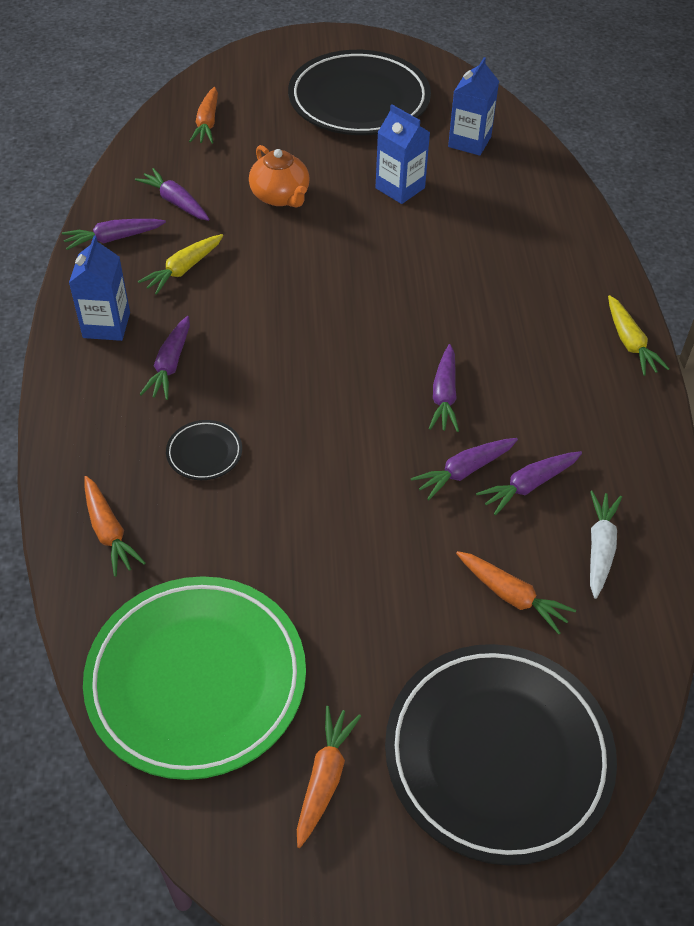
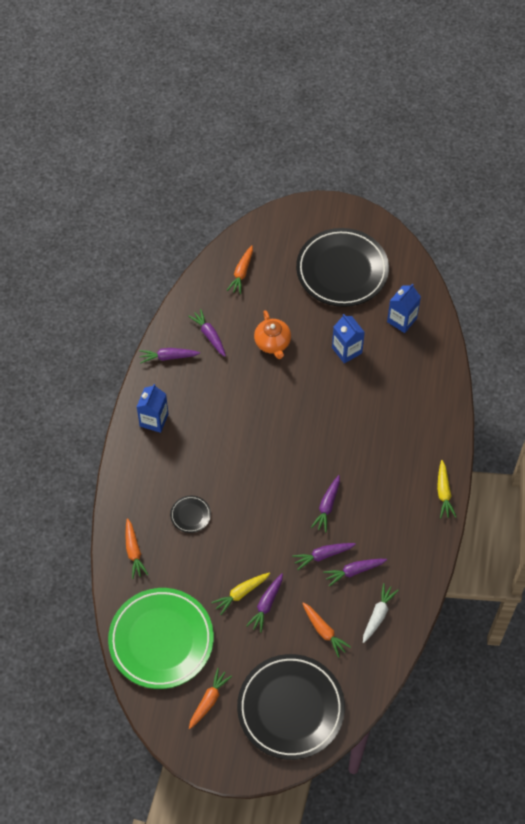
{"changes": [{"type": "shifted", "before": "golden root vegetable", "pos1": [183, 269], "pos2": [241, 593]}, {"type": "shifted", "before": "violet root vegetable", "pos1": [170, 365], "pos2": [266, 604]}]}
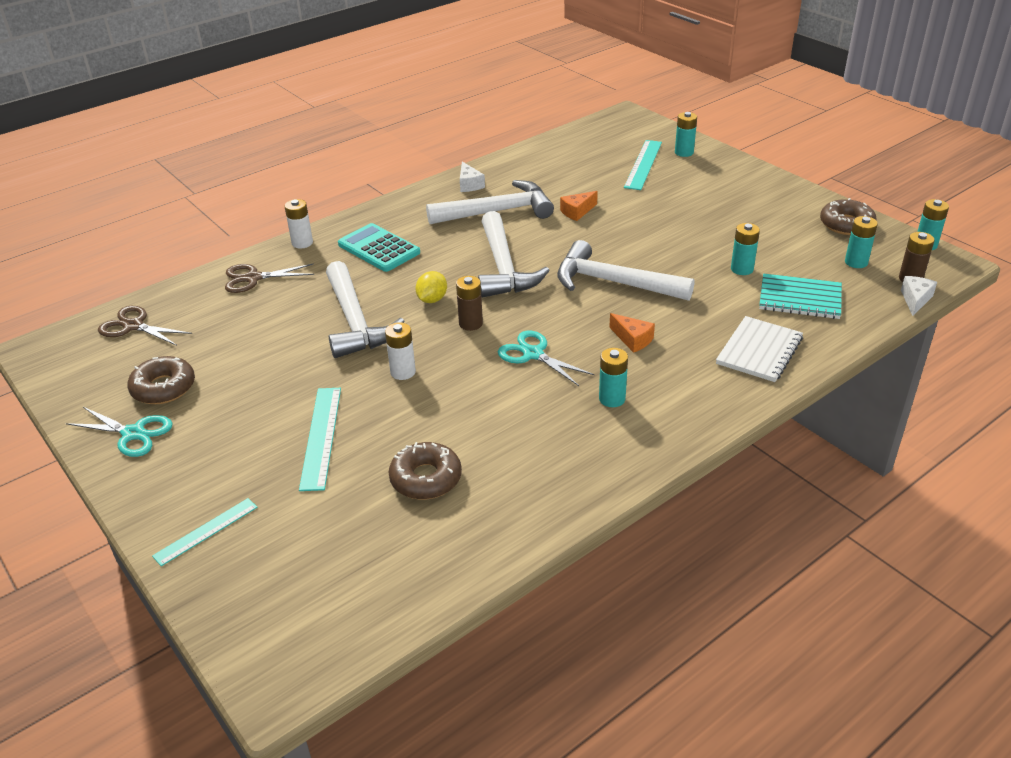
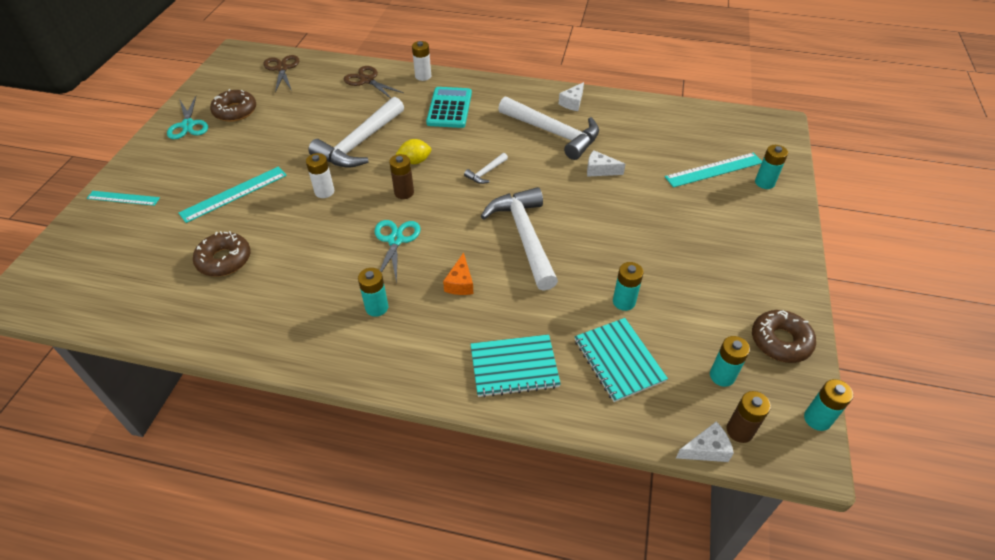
{"changes": [{"type": "repainted", "before": "orange cheese wedge", "after": "pure white cheese wedge", "pos1": [577, 212], "pos2": [600, 170]}, {"type": "repainted", "before": "pure white notepad", "after": "aqua notepad", "pos1": [759, 351], "pos2": [514, 367]}, {"type": "scaled", "before": "pure white claw hammer", "pos1": [503, 267], "pos2": [486, 172], "scale": 0.43}]}
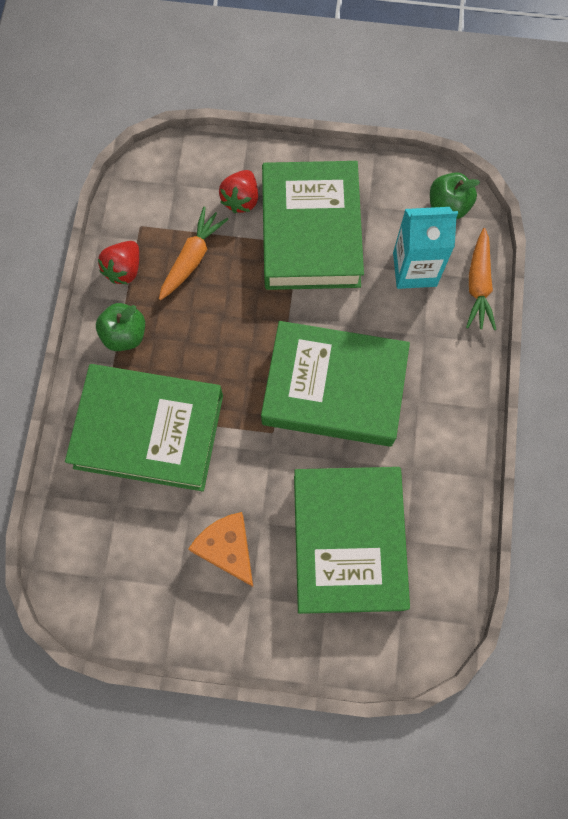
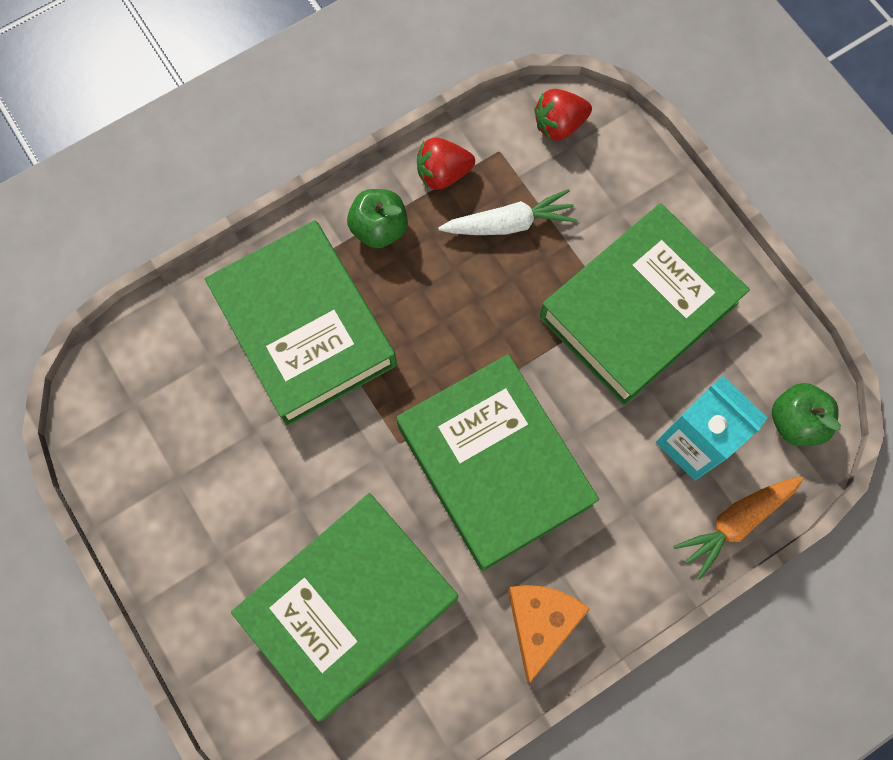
{"changes": [{"type": "shifted", "before": "orange cheese wedge", "pos1": [227, 549], "pos2": [540, 622]}, {"type": "shifted", "before": "scarlet toy strawberry", "pos1": [241, 200], "pos2": [559, 125]}, {"type": "repainted", "before": "orange root vegetable", "after": "pure white root vegetable", "pos1": [192, 258], "pos2": [509, 224]}]}
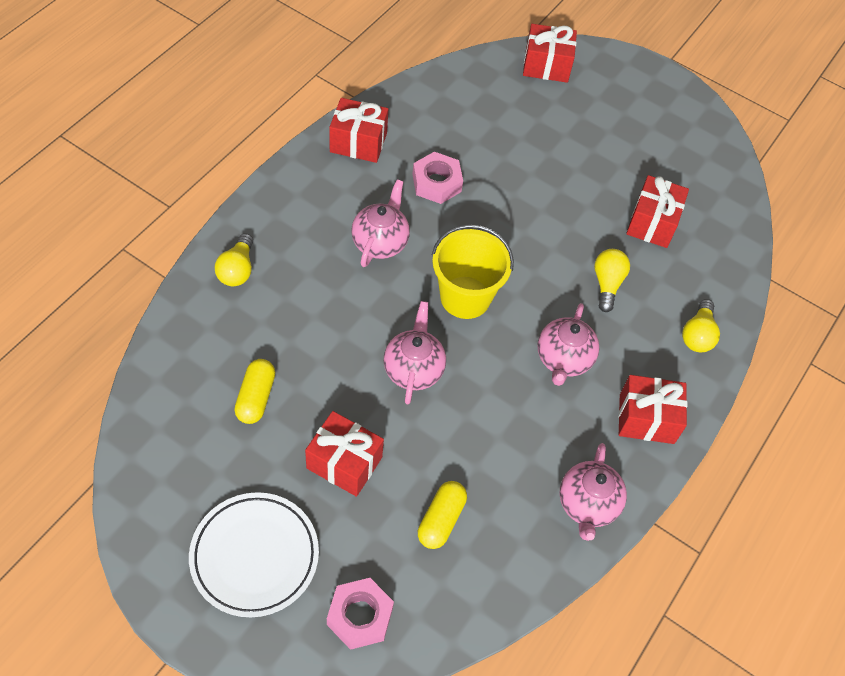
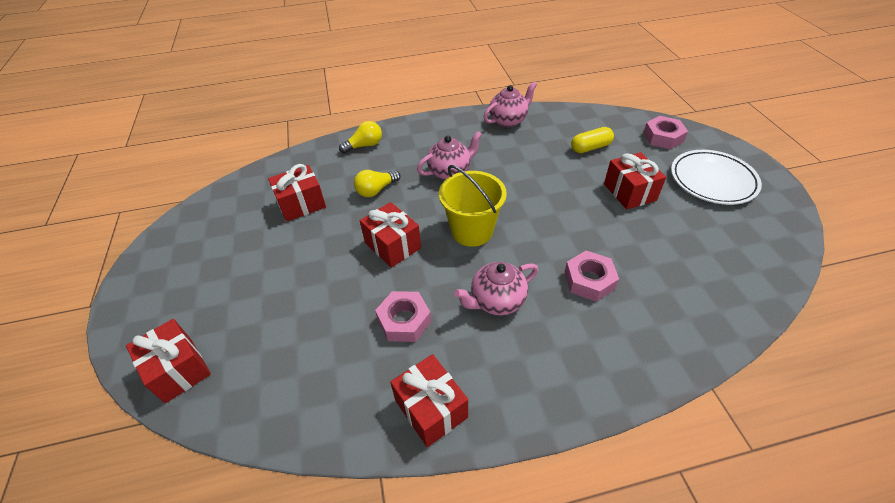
{"changes": [{"type": "gone", "before": "golden light bulb", "pos1": [237, 270]}, {"type": "gone", "before": "golden capsule", "pos1": [256, 397]}, {"type": "gone", "before": "rosy china teapot", "pos1": [413, 369]}, {"type": "new", "after": "rosy hexagon nut", "pos2": [589, 280]}, {"type": "shifted", "before": "scarlet wrapped gift", "pos1": [646, 419], "pos2": [393, 245]}]}
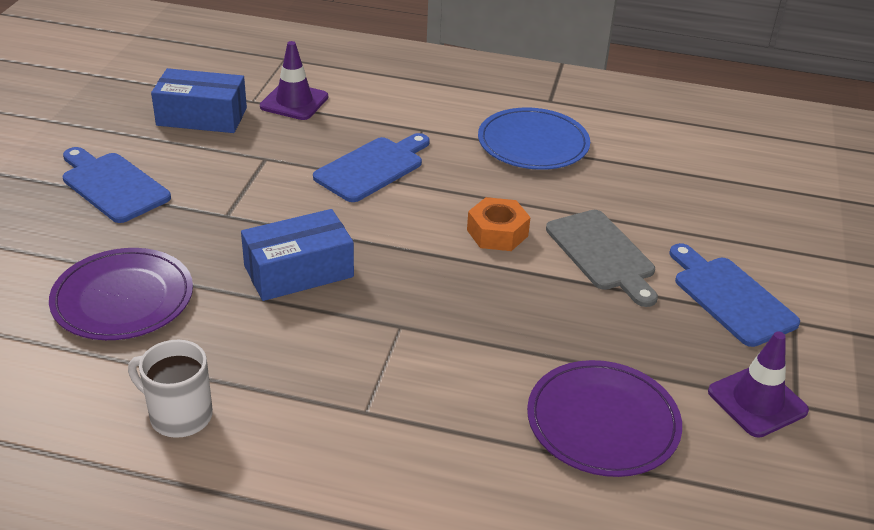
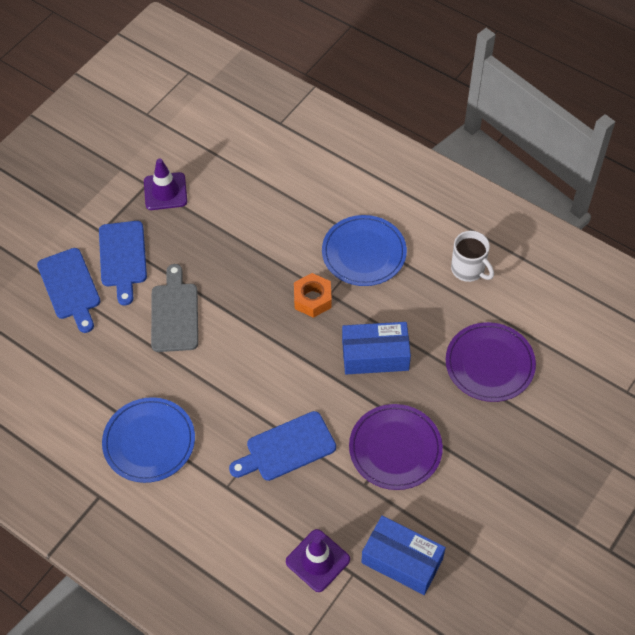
{"changes": [{"type": "new", "after": "cobalt dinner plate", "pos2": [364, 253]}, {"type": "shifted", "before": "cobalt bread board", "pos1": [113, 185], "pos2": [70, 287]}, {"type": "shifted", "before": "orange hexagon nut", "pos1": [497, 233], "pos2": [312, 299]}, {"type": "shifted", "before": "violet dinner plate", "pos1": [603, 422], "pos2": [395, 448]}]}
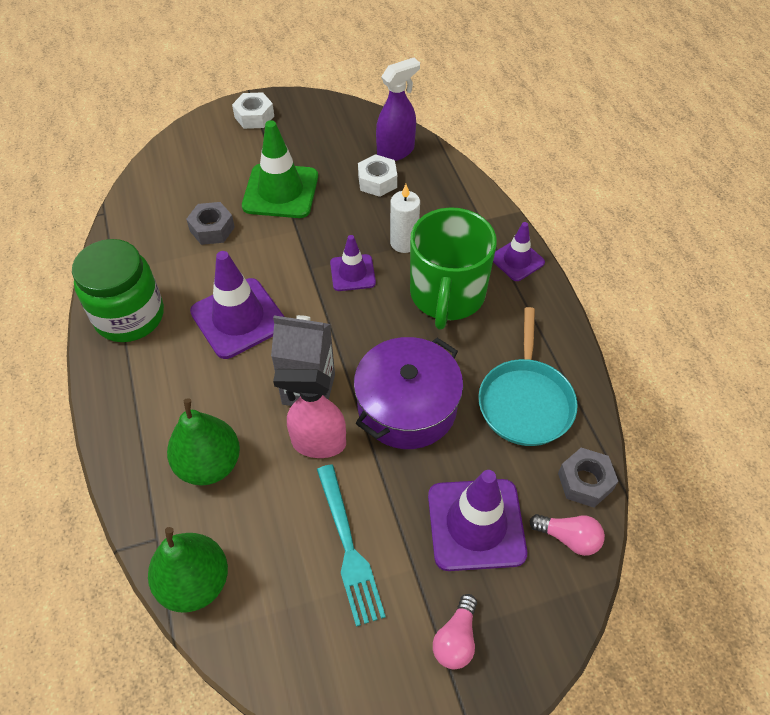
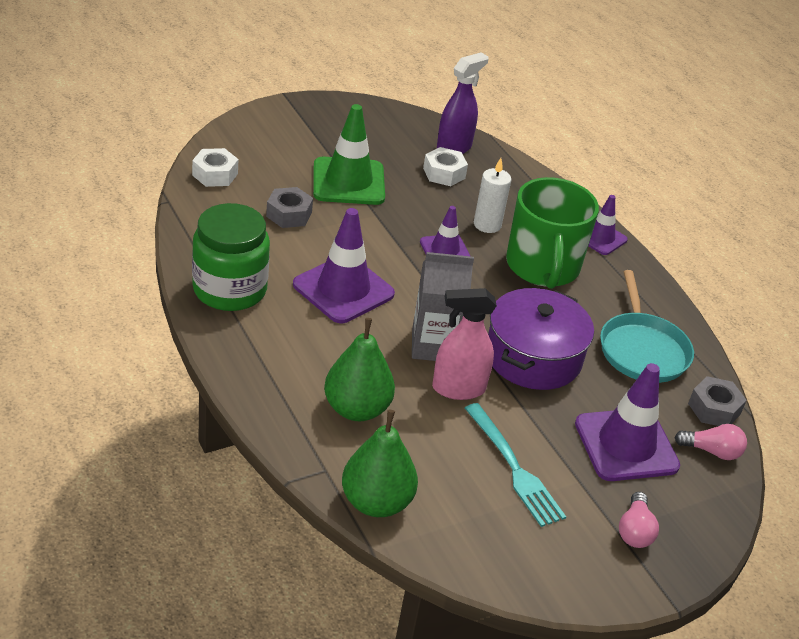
{"changes": [{"type": "shifted", "before": "pure white hexagon nut", "pos1": [254, 116], "pos2": [215, 174]}]}
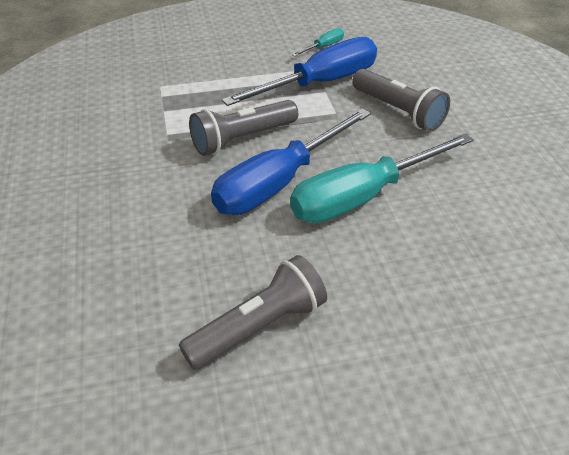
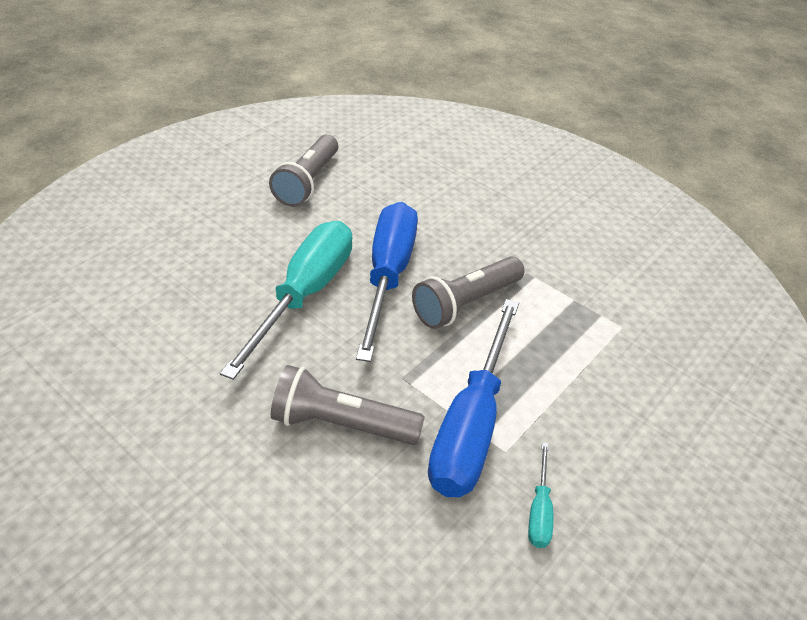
{"changes": [{"type": "rotated", "before": "grey flashlight", "pos1": [242, 139], "pos2": [466, 303], "turn": -150}]}
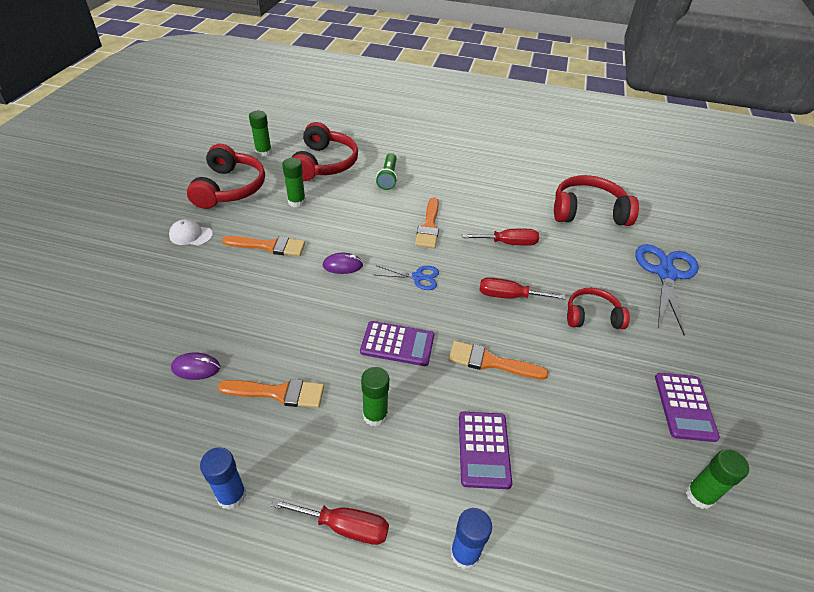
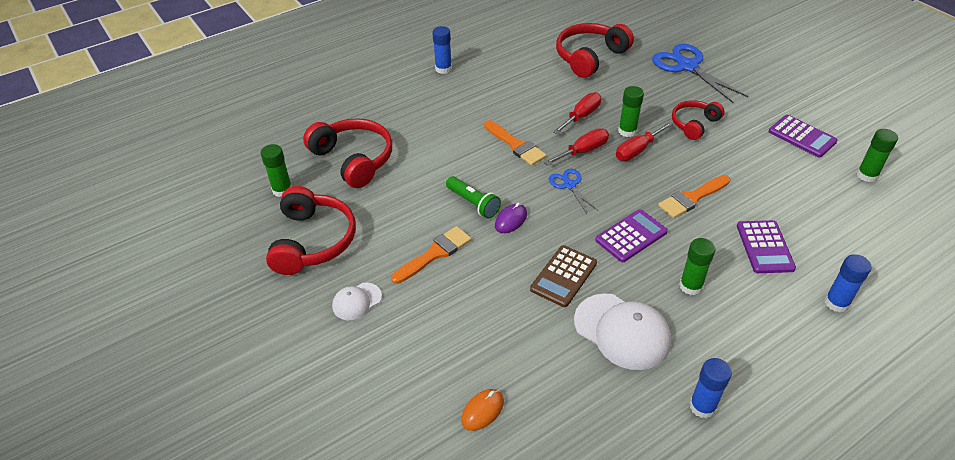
{"changes": [{"type": "gone", "before": "violet mouse", "pos1": [196, 368]}, {"type": "new", "after": "cobalt glue stick", "pos2": [443, 69]}, {"type": "new", "after": "orange mouse", "pos2": [482, 411]}, {"type": "new", "after": "russet adding machine", "pos2": [563, 276]}, {"type": "shifted", "before": "scarlet hand screwdriver", "pos1": [344, 526], "pos2": [583, 151]}, {"type": "shifted", "before": "emerald glue stick", "pos1": [296, 202], "pos2": [627, 131]}, {"type": "shifted", "before": "emerald flashlight", "pos1": [388, 177], "pos2": [473, 203]}, {"type": "swapped", "before": "orange paint brush", "after": "pure white cap", "pos1": [278, 393], "pos2": [622, 331]}, {"type": "rotated", "before": "scarlet headset", "pos1": [229, 188], "pos2": [313, 241], "turn": 45}, {"type": "rotated", "before": "cobalt shears", "pos1": [417, 277], "pos2": [569, 185], "turn": -75}, {"type": "rotated", "before": "violet adding machine", "pos1": [483, 449], "pos2": [764, 247], "turn": 45}]}
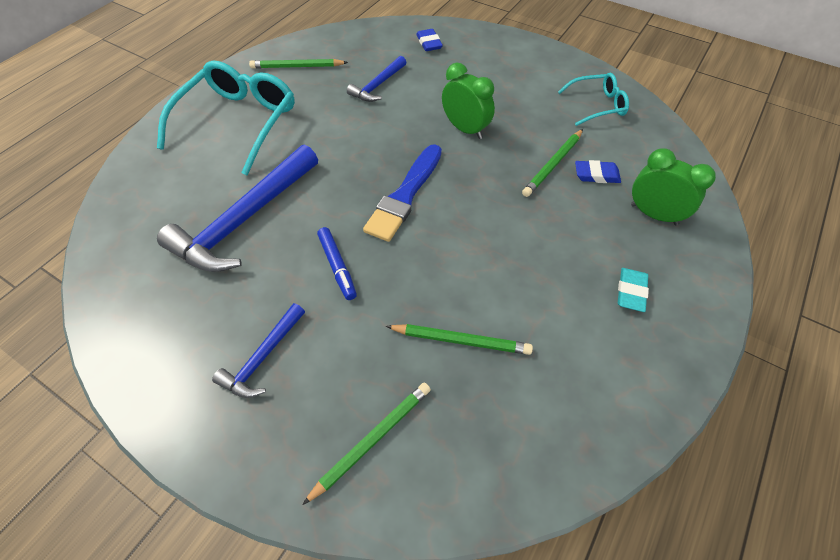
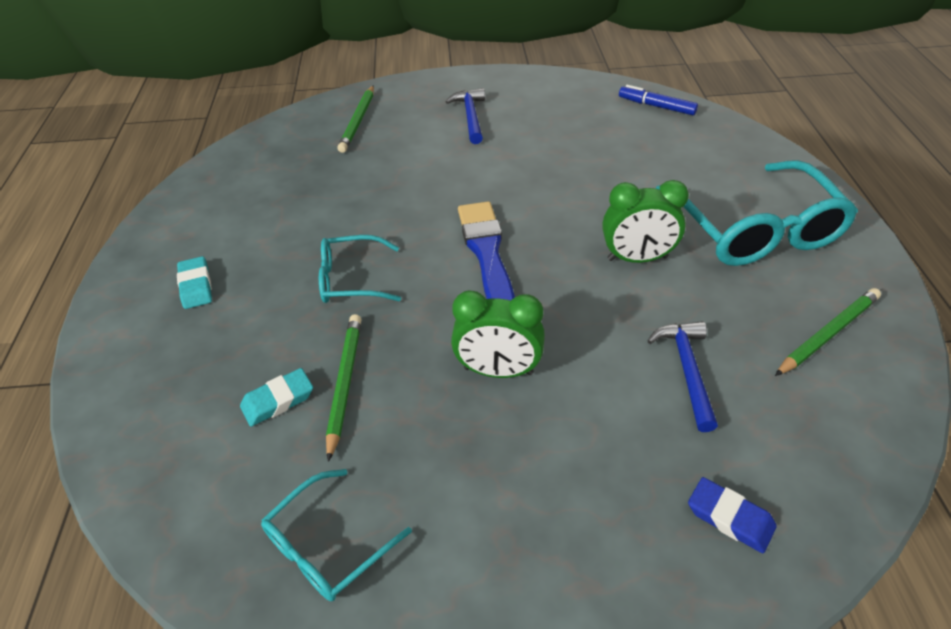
{"changes": [{"type": "gone", "before": "cobalt claw hammer", "pos1": [245, 220]}, {"type": "gone", "before": "emerald wooden pencil", "pos1": [461, 340]}, {"type": "new", "after": "aqua eyeglasses", "pos2": [352, 279]}, {"type": "shifted", "before": "cobalt marker pen", "pos1": [337, 266], "pos2": [656, 106]}, {"type": "shifted", "before": "emerald bedside clock", "pos1": [653, 214], "pos2": [637, 258]}, {"type": "repainted", "before": "cobalt pencil eraser", "after": "aqua pencil eraser", "pos1": [596, 175], "pos2": [278, 400]}]}
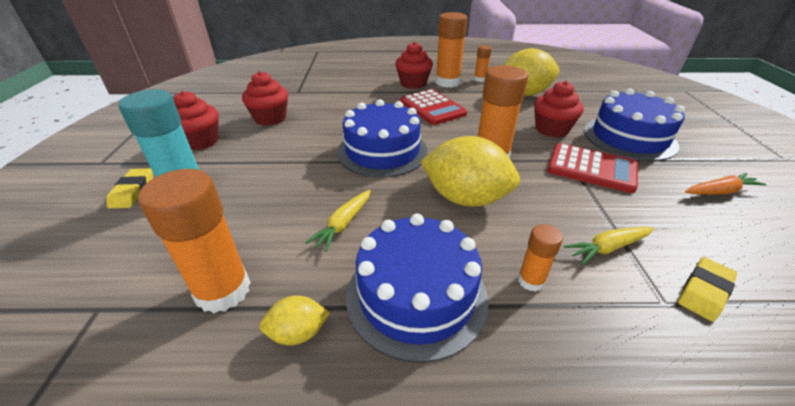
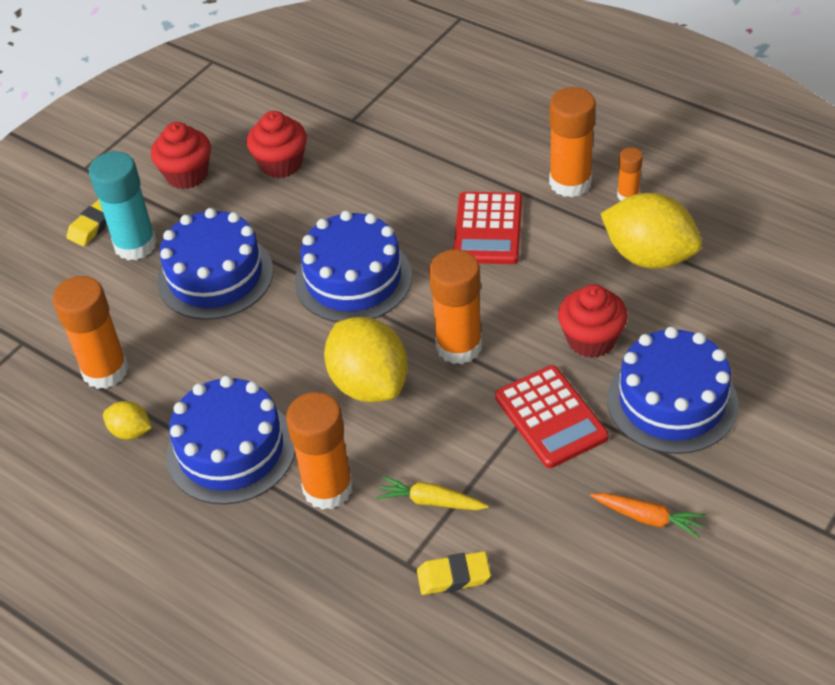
{"changes": [{"type": "gone", "before": "golden root vegetable", "pos1": [343, 224]}, {"type": "gone", "before": "scarlet cupcake", "pos1": [413, 83]}, {"type": "new", "after": "cobalt layer cake", "pos2": [215, 276]}, {"type": "scaled", "before": "orange glue stick", "pos1": [531, 281], "pos2": [328, 488], "scale": 1.94}]}
